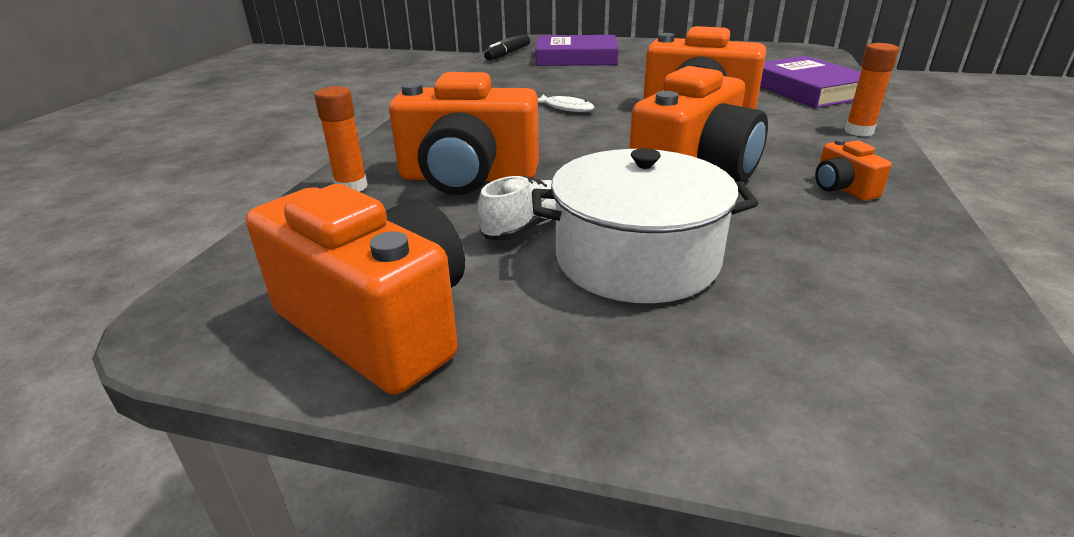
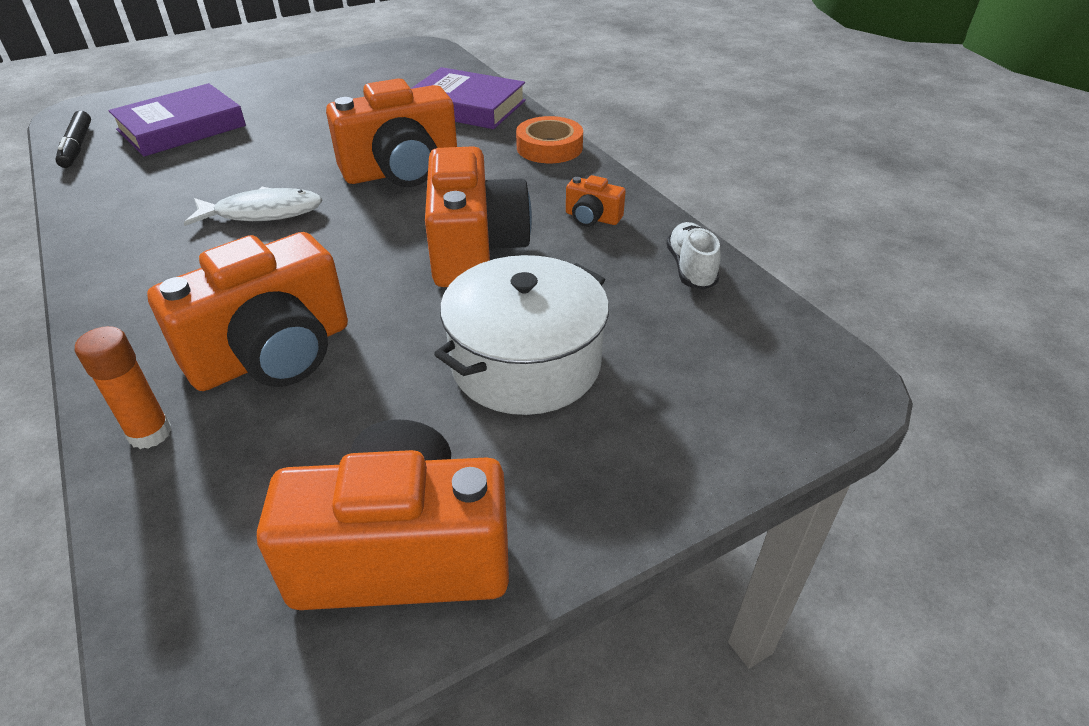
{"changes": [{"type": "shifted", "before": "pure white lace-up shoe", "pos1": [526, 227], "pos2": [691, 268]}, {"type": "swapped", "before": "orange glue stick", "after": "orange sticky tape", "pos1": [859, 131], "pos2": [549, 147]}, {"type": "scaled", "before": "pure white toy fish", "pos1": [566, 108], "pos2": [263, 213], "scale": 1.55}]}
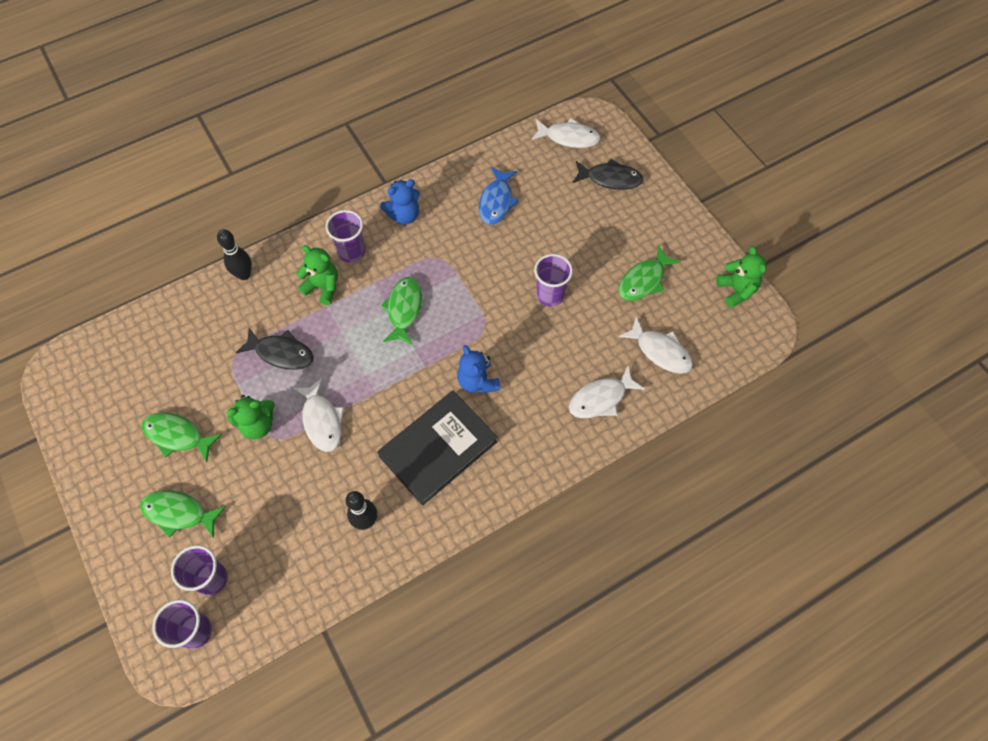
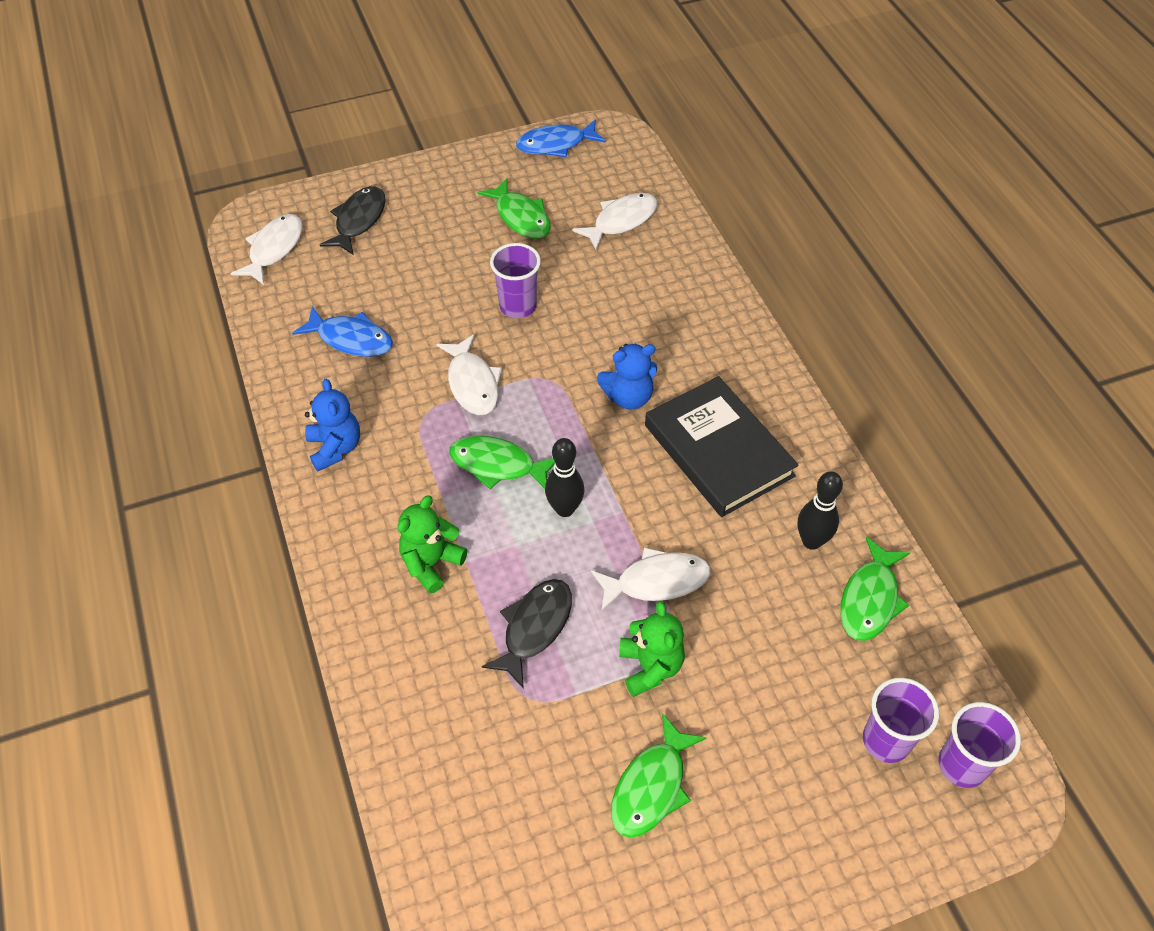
{"changes": [{"type": "gone", "before": "violet beaker", "pos1": [351, 252]}, {"type": "shifted", "before": "emerald toy fish", "pos1": [179, 513], "pos2": [870, 599]}, {"type": "shifted", "before": "ebony bowling pin", "pos1": [244, 274], "pos2": [565, 509]}, {"type": "shifted", "before": "pure white toy fish", "pos1": [601, 398], "pos2": [472, 383]}, {"type": "swapped", "before": "emerald teddy bear", "after": "cobalt toy fish", "pos1": [736, 290], "pos2": [556, 144]}]}
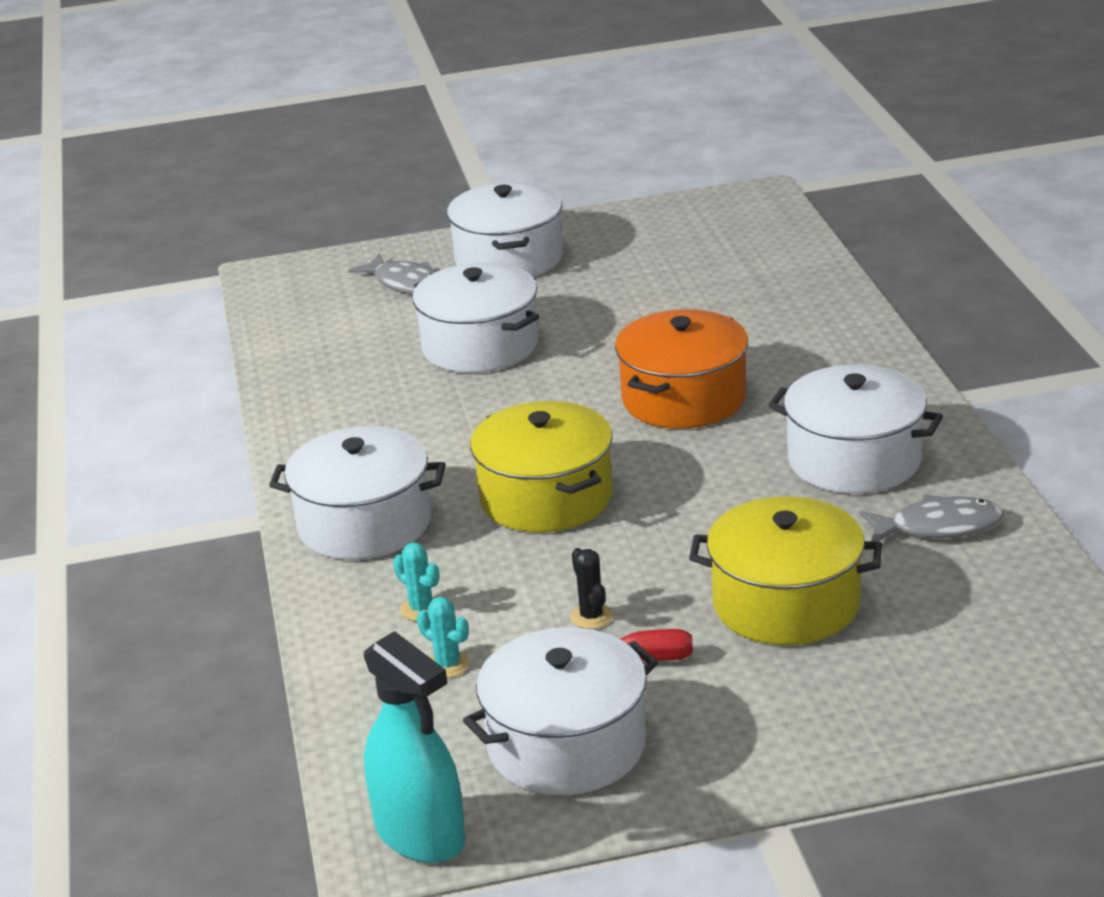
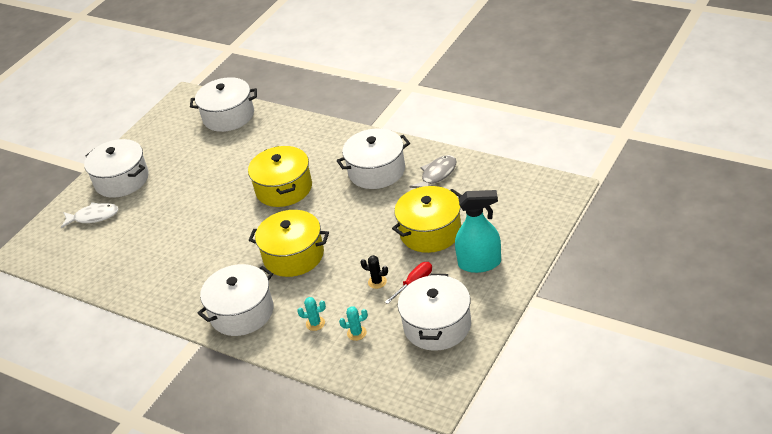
{"changes": [{"type": "shifted", "before": "aqua sprayer", "pos1": [420, 835], "pos2": [480, 263]}, {"type": "shifted", "before": "pure white cooking pot", "pos1": [480, 346], "pos2": [228, 116]}, {"type": "repainted", "before": "grey toy fish", "after": "pure white toy fish", "pos1": [406, 284], "pos2": [93, 217]}, {"type": "repainted", "before": "orange cooking pot", "after": "golden cooking pot", "pos1": [684, 398], "pos2": [284, 188]}]}
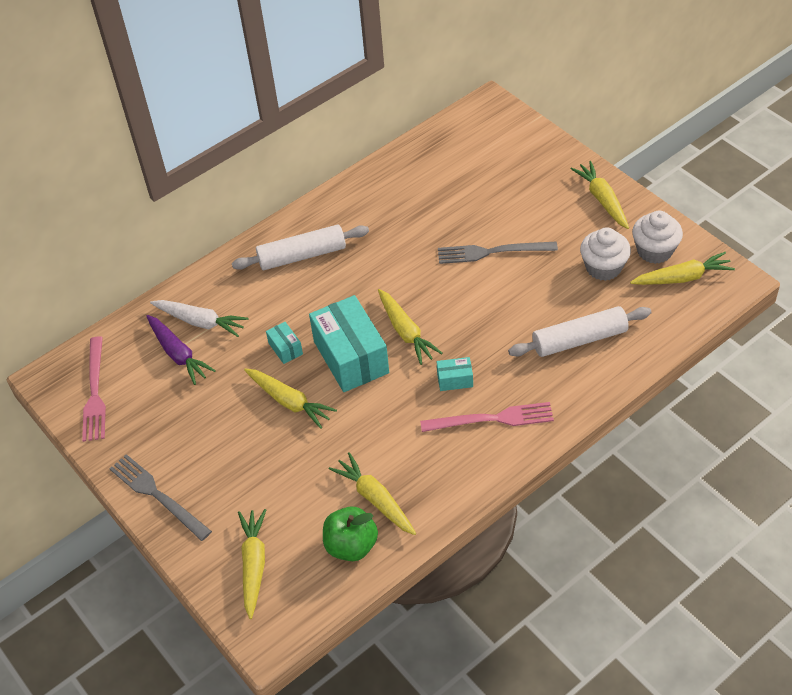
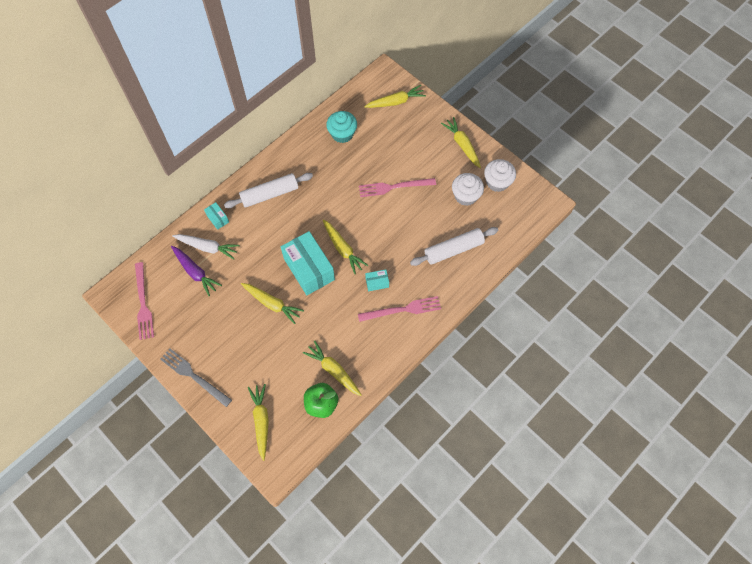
{"changes": [{"type": "new", "after": "aqua cupcake", "pos2": [342, 134]}, {"type": "shifted", "before": "aqua box", "pos1": [285, 348], "pos2": [217, 219]}, {"type": "shifted", "before": "golden root vegetable", "pos1": [682, 277], "pos2": [396, 102]}, {"type": "repainted", "before": "grey fork", "after": "rosy fork", "pos1": [492, 252], "pos2": [394, 187]}]}
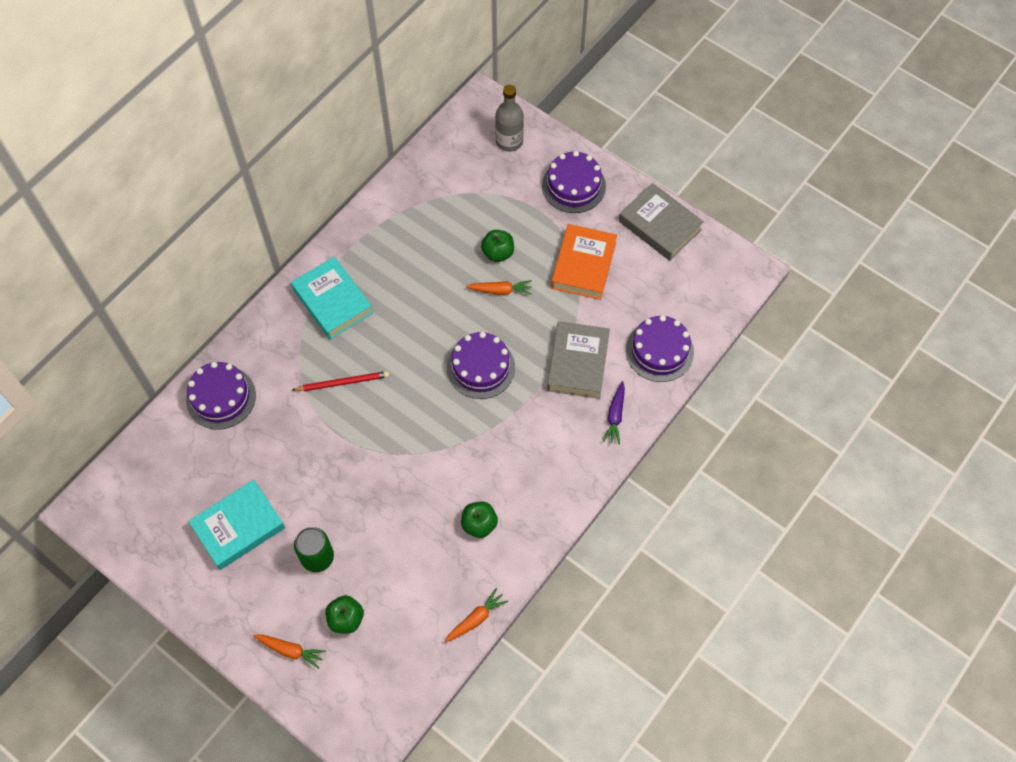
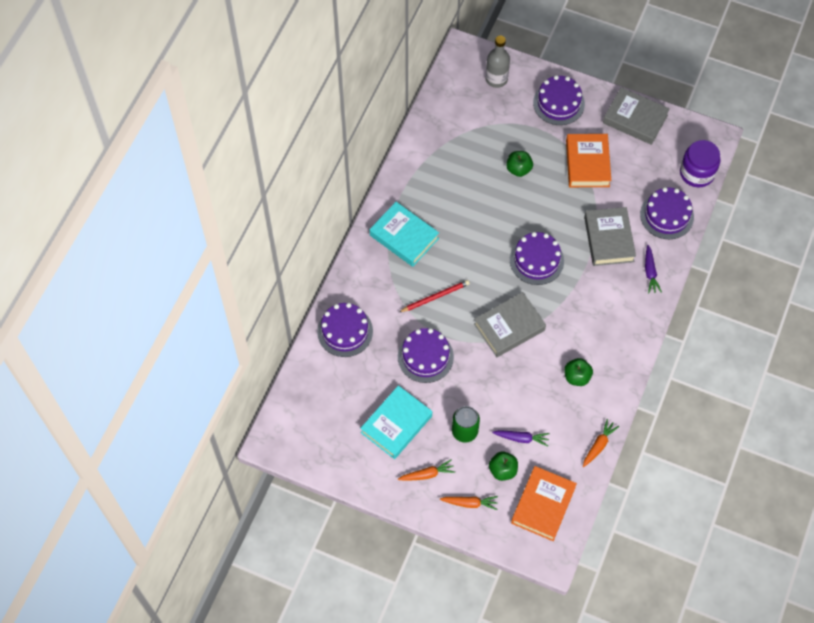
{"changes": [{"type": "new", "after": "violet layer cake", "pos2": [425, 356]}, {"type": "new", "after": "grey hardcover", "pos2": [509, 327]}, {"type": "new", "after": "violet root vegetable", "pos2": [521, 438]}, {"type": "new", "after": "orange hardcover", "pos2": [543, 505]}, {"type": "new", "after": "violet preserve jar", "pos2": [697, 173]}, {"type": "shifted", "before": "orange root vegetable", "pos1": [500, 290], "pos2": [427, 474]}]}
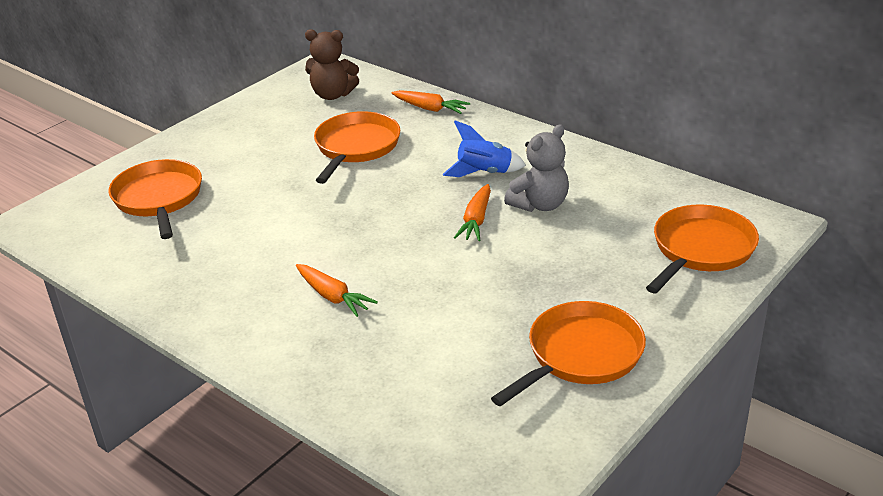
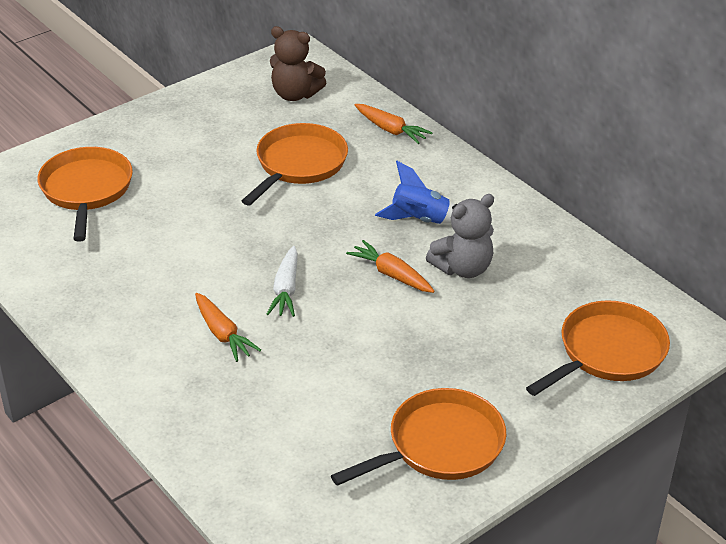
{"changes": [{"type": "new", "after": "pure white root vegetable", "pos2": [286, 289]}, {"type": "rotated", "before": "orange root vegetable", "pos1": [476, 220], "pos2": [391, 274], "turn": 105}]}
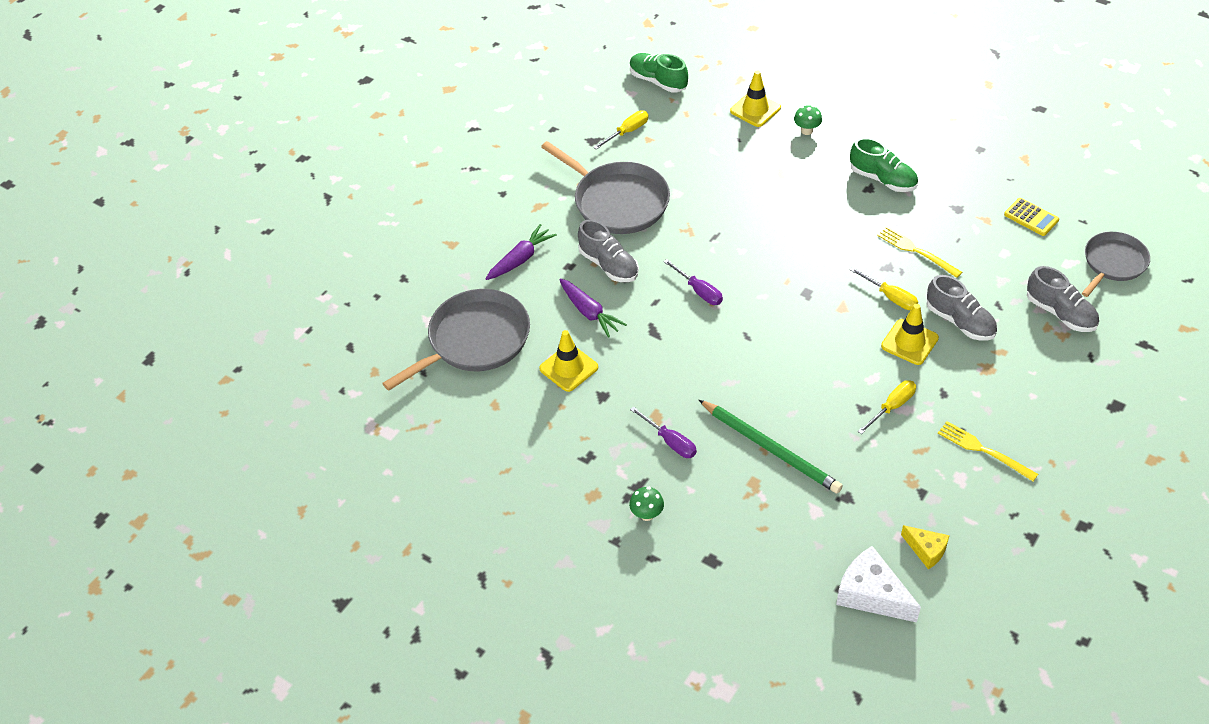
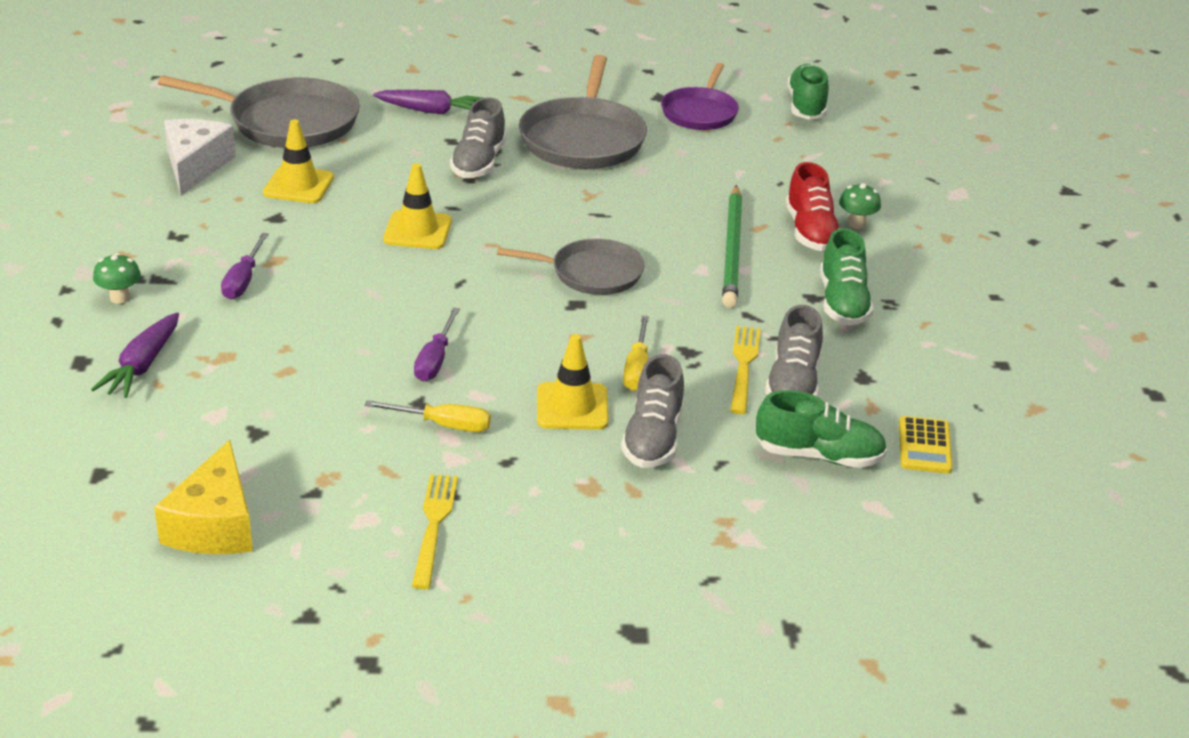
{"changes": [{"type": "new", "after": "emerald lace-up shoe", "pos2": [819, 456]}, {"type": "new", "after": "scarlet lace-up shoe", "pos2": [810, 232]}, {"type": "shifted", "before": "violet root vegetable", "pos1": [589, 312], "pos2": [142, 366]}, {"type": "shifted", "before": "violet hand screwdriver", "pos1": [699, 291], "pos2": [435, 360]}, {"type": "shifted", "before": "emerald wooden pencil", "pos1": [771, 449], "pos2": [732, 250]}, {"type": "shifted", "before": "golden traffic cone", "pos1": [755, 109], "pos2": [417, 230]}, {"type": "shifted", "before": "pure white cheese wedge", "pos1": [871, 594], "pos2": [195, 166]}, {"type": "shifted", "before": "grey lace-up shoe", "pos1": [1060, 313], "pos2": [793, 384]}, {"type": "shifted", "before": "grey frying pan", "pos1": [1113, 263], "pos2": [591, 273]}, {"type": "swapped", "before": "golden hand screwdriver", "after": "violet frying pan", "pos1": [627, 132], "pos2": [700, 112]}, {"type": "scaled", "before": "golden cheese wedge", "pos1": [926, 550], "pos2": [214, 525], "scale": 1.7}]}
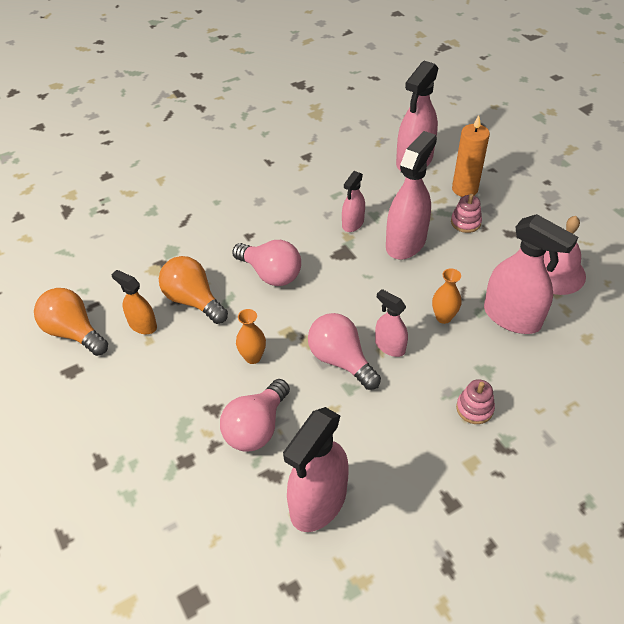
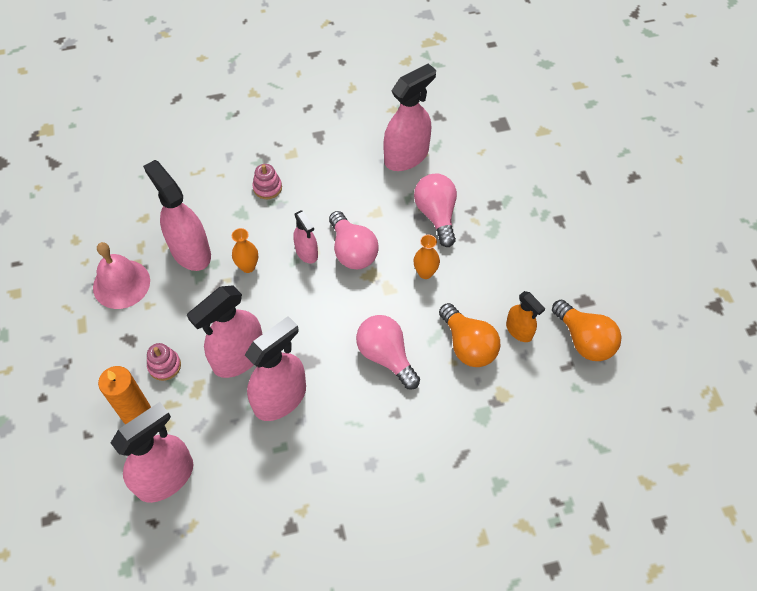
{"changes": [{"type": "rotated", "before": "rosy light bulb", "pos1": [256, 427], "pos2": [436, 215], "turn": -60}, {"type": "scaled", "before": "rosy sprayer", "pos1": [353, 223], "pos2": [280, 398], "scale": 1.81}]}
